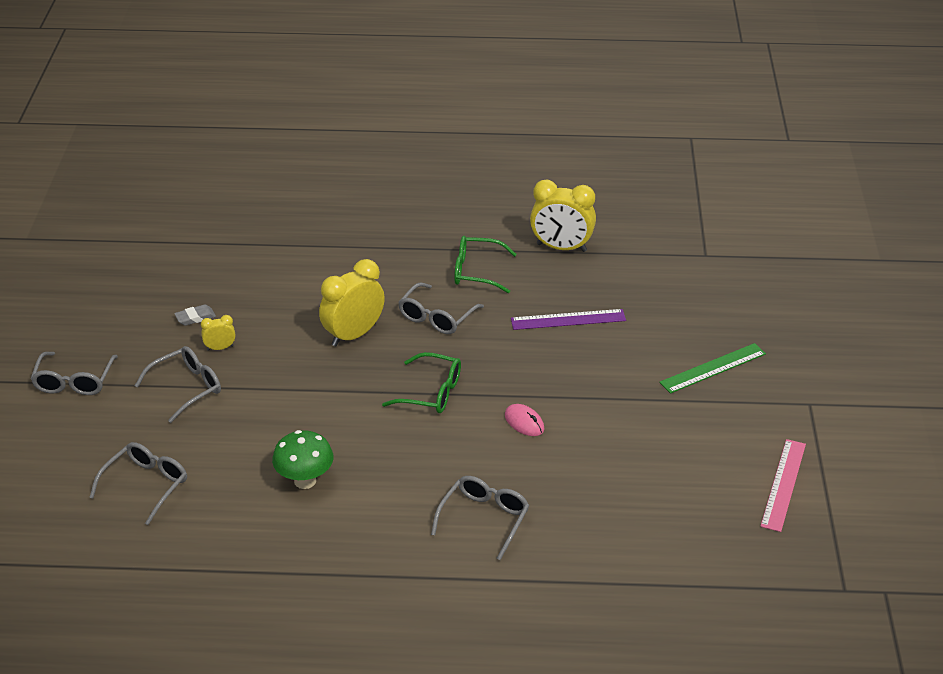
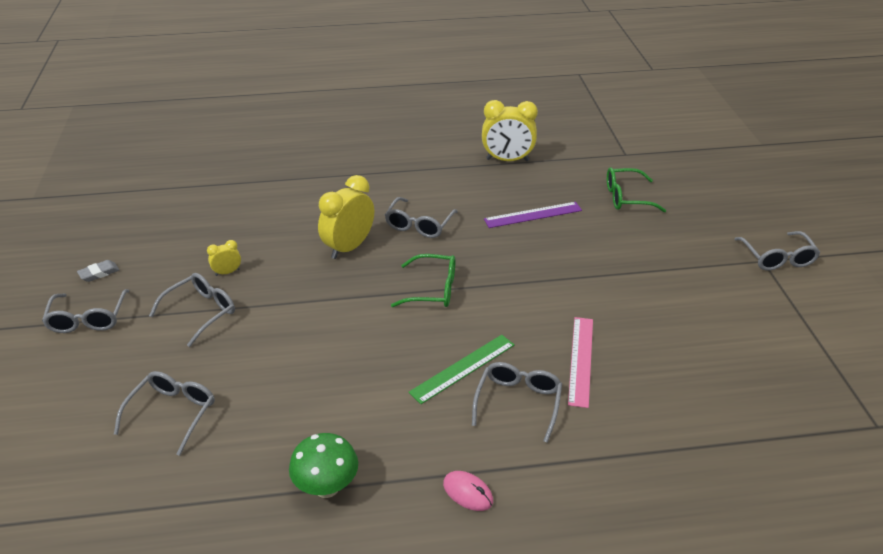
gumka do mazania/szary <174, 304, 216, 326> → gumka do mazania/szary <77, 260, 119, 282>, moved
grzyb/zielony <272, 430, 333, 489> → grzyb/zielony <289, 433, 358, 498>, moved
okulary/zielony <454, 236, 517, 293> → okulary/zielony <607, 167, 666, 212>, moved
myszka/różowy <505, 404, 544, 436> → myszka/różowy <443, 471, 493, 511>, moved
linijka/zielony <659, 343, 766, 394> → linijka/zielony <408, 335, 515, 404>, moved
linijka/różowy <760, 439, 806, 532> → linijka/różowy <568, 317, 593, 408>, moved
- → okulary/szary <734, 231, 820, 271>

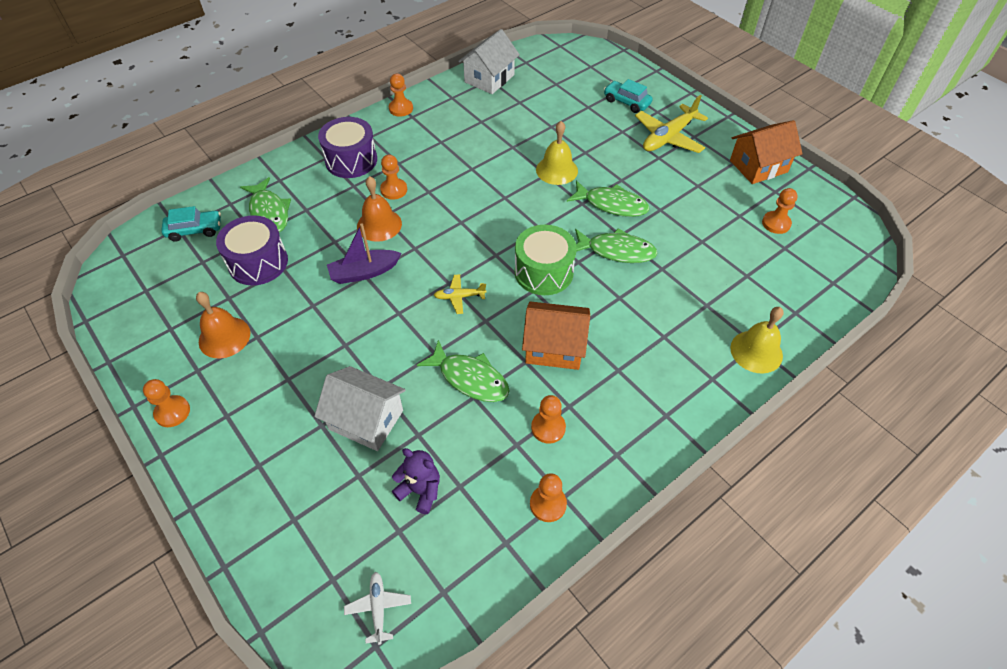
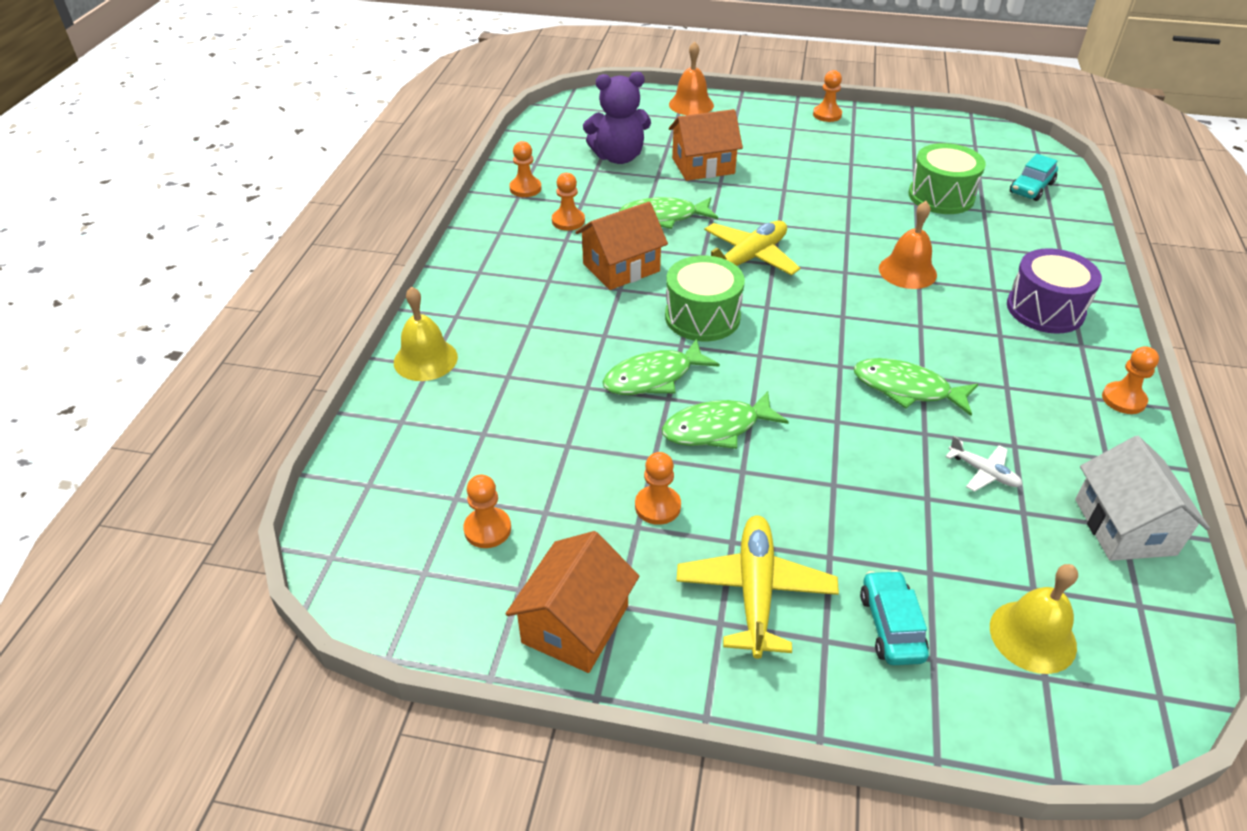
dzwonek/pomarańczowy <196, 292, 250, 358> → dzwonek/pomarańczowy <669, 42, 714, 115>, moved
bęben/fioletowy <216, 215, 288, 285> → bęben/zielony <909, 143, 986, 214>
ryba/zielony <240, 177, 291, 232> → ryba/zielony <854, 358, 978, 416>, moved
domek/biały <314, 366, 406, 451> → domek/pomarańczowy <669, 109, 743, 181>
łódka/fioletowy <327, 223, 401, 284> → -
samolot/biały <344, 572, 411, 645> → samolot/biały <945, 436, 1022, 492>, moved
pionek/pomarańczowy <380, 155, 407, 200> → pionek/pomarańczowy <635, 452, 681, 525>, moved
miś/fioletowy <392, 448, 440, 514> → miś/fioletowy <583, 72, 651, 164>, x1.60
samolot/żółty <434, 274, 486, 314> → samolot/żółty <704, 220, 800, 275>, x1.93
dzwonek/żółty <536, 121, 578, 185> → dzwonek/żółty <990, 564, 1078, 674>, moved
samochód/turkusowy <604, 79, 653, 113> → samochód/turkusowy <860, 570, 929, 665>, 90 degrees counterclockwise

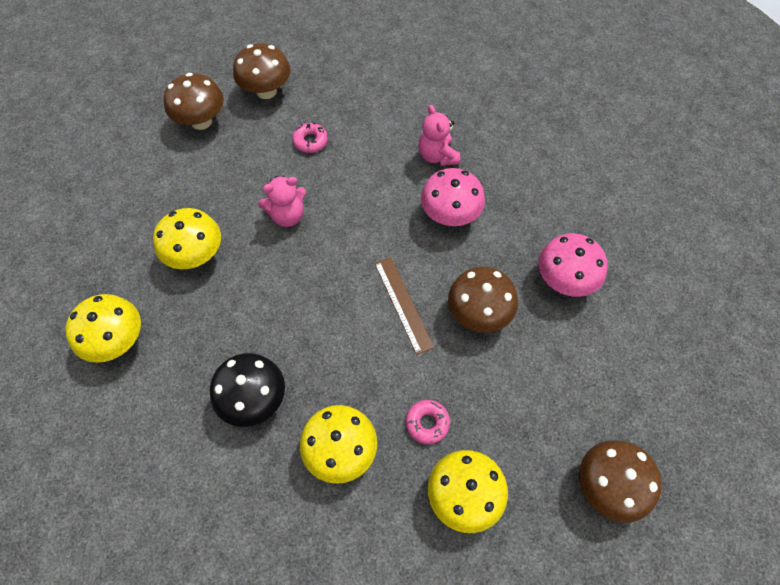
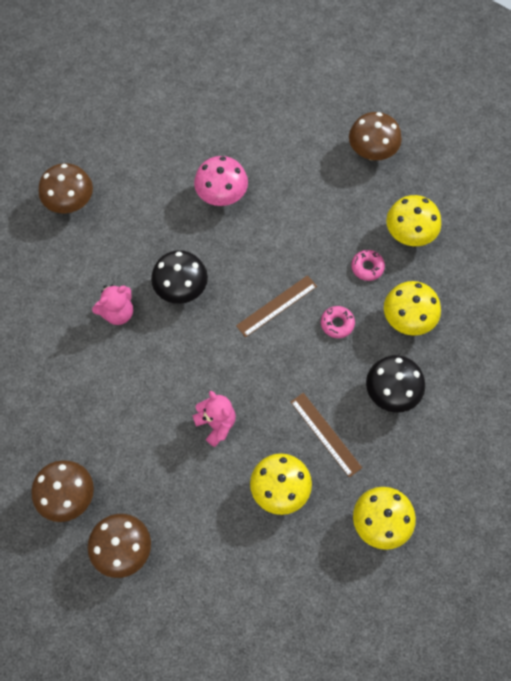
donut/różowy <292, 123, 328, 153> → donut/różowy <321, 306, 355, 338>, moved
grzyb/różowy <421, 168, 485, 226> → grzyb/czarny <151, 250, 208, 304>
grzyb/brązowy <448, 267, 518, 333> → grzyb/brązowy <39, 163, 93, 213>, moved
- → linijka/brązowy <291, 393, 362, 477>

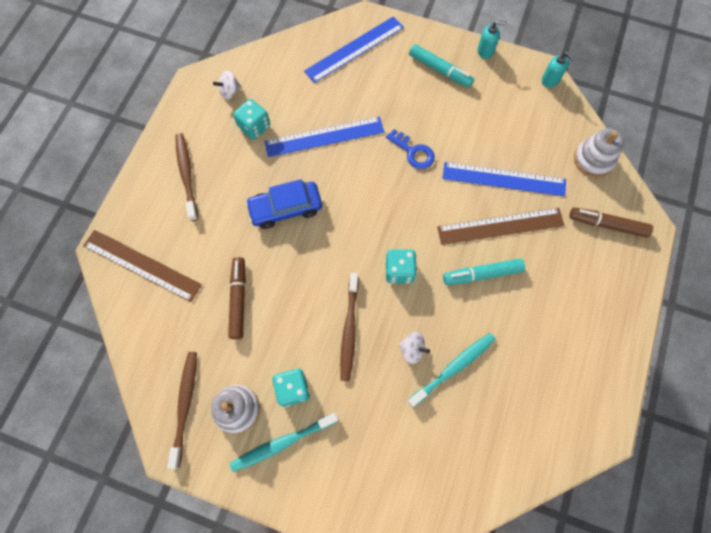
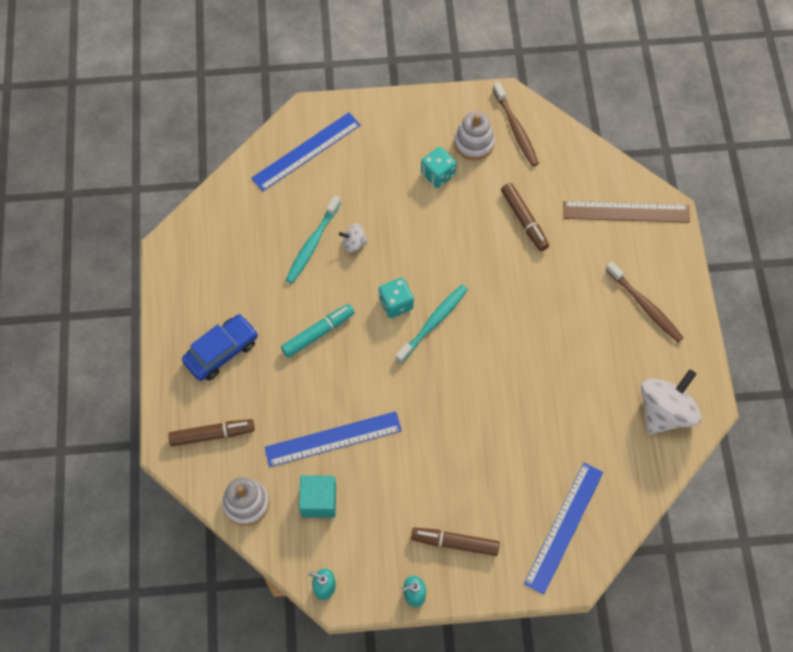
bączek/biały <213, 71, 241, 100> → bączek/biały <641, 369, 702, 434>, x2.12
szczoteczka do zębów/turkusowy <229, 413, 339, 472> → szczoteczka do zębów/turkusowy <395, 285, 468, 363>, moved
kostka do gry/turkusowy <233, 99, 270, 140> → -
samochód/niebieski <245, 179, 322, 229> → samochód/niebieski <182, 314, 258, 381>, moved
linijka/niebieski <265, 117, 384, 157> → linijka/niebieski <251, 112, 361, 191>, moved
szczoteczka do zębów/brązowy <340, 273, 359, 381> → -
klucz/niebieski <386, 129, 435, 169> → -
flamaster/turkusowy <409, 44, 474, 88> → flamaster/brązowy <411, 527, 500, 556>
linijka/brązowy <437, 208, 564, 245> → -
- → sześcian/turkusowy <299, 476, 336, 518>

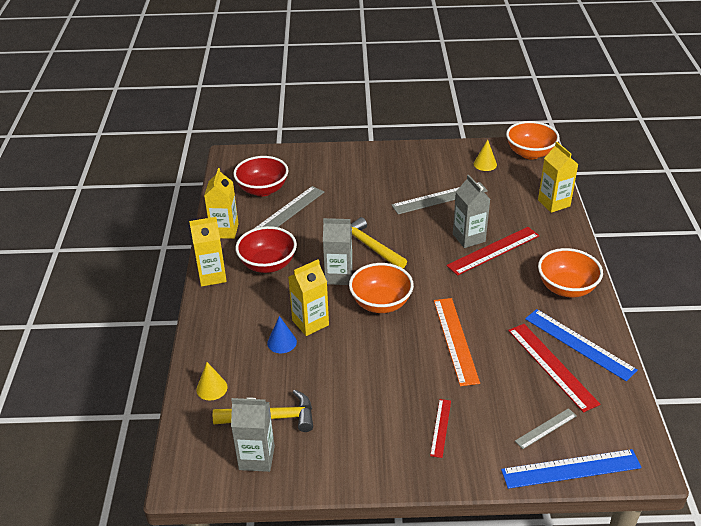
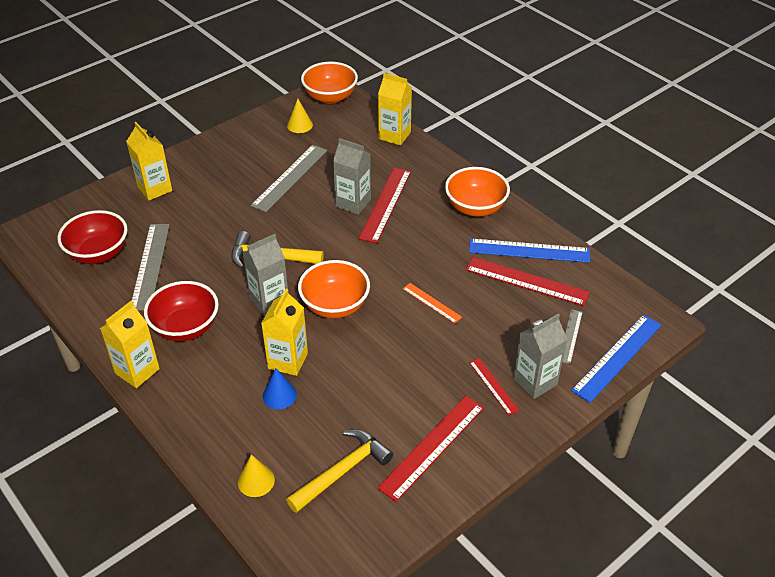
karton mleka/żółty <204, 168, 239, 239> → karton mleka/żółty <126, 122, 172, 200>, moved
karton mleka/szary <231, 398, 275, 472> → karton mleka/szary <513, 314, 567, 399>, moved
linijka/pomarańczowy <434, 298, 480, 386> → linijka/pomarańczowy <403, 283, 462, 324>, x0.55
- → linijka/czerwony <377, 396, 484, 502>

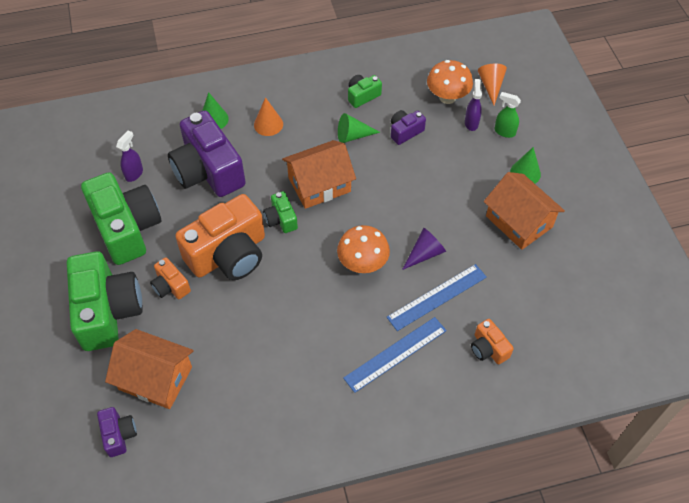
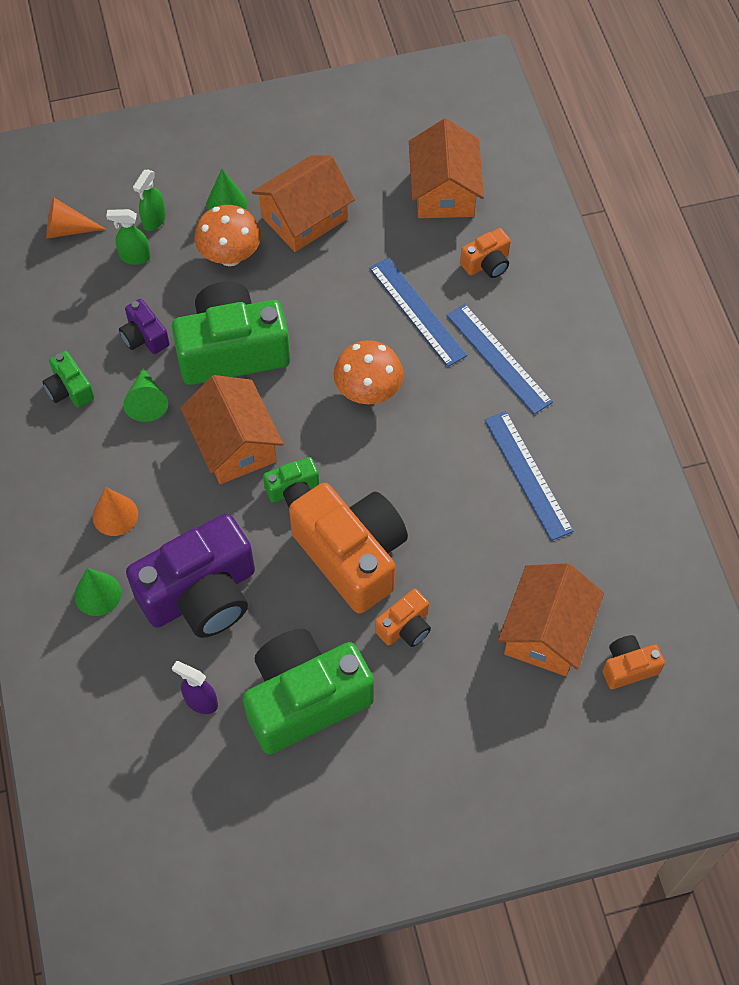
aparat fotograficzny/zielony <67, 251, 143, 351> → aparat fotograficzny/zielony <172, 281, 290, 385>, moved
aparat fotograficzny/fioletowy <97, 407, 137, 457> → aparat fotograficzny/pomarańczowy <602, 635, 665, 689>
stożek/fioletowy <402, 228, 446, 270> → -
grzyb/pomarańczowy <427, 60, 473, 104> → grzyb/pomarańczowy <194, 205, 261, 266>, moved
spryskiwacz/fioletowy <465, 79, 482, 131> → spryskiwacz/zielony <106, 209, 151, 265>
- → domek/pomarańczowy <409, 119, 484, 218>
- → linijka/niebieski <485, 411, 574, 541>

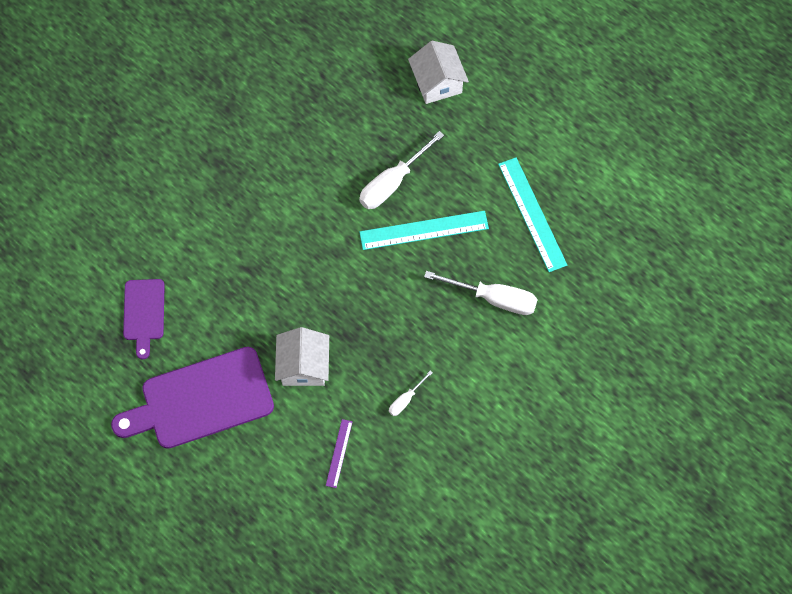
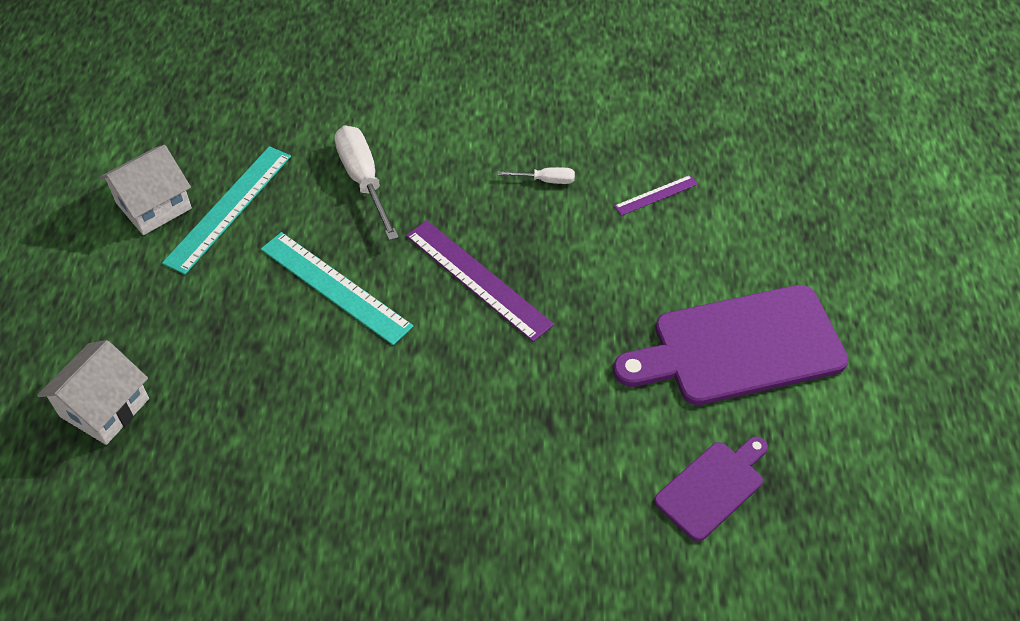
deska do krojenia/fioletowy <111, 347, 274, 449> → deska do krojenia/fioletowy <613, 285, 848, 405>, 135 degrees clockwise
domek/biały <275, 327, 329, 386> → domek/biały <99, 145, 192, 235>, moved
śrubokręt/biały <359, 131, 444, 209> → -
- → linijka/fioletowy <406, 220, 554, 342>

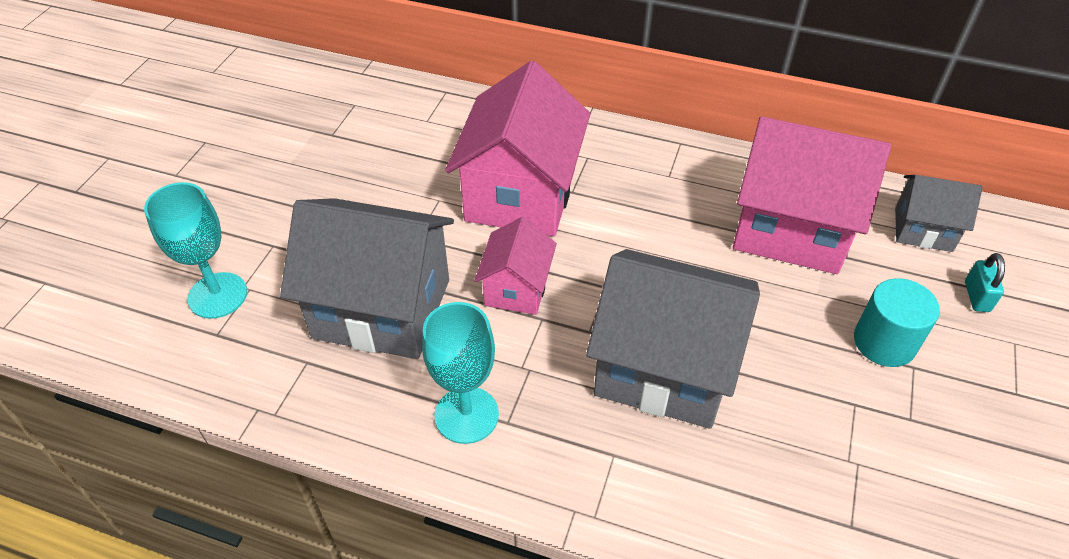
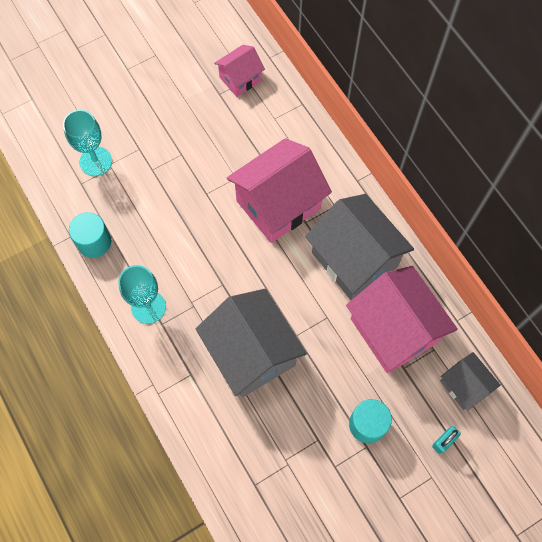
domek/szary <280, 198, 454, 359> → domek/szary <305, 194, 414, 300>, moved
domek/różowy <474, 217, 557, 315> → domek/różowy <214, 45, 265, 97>, moved
- → walec/turkusowy <69, 212, 111, 258>

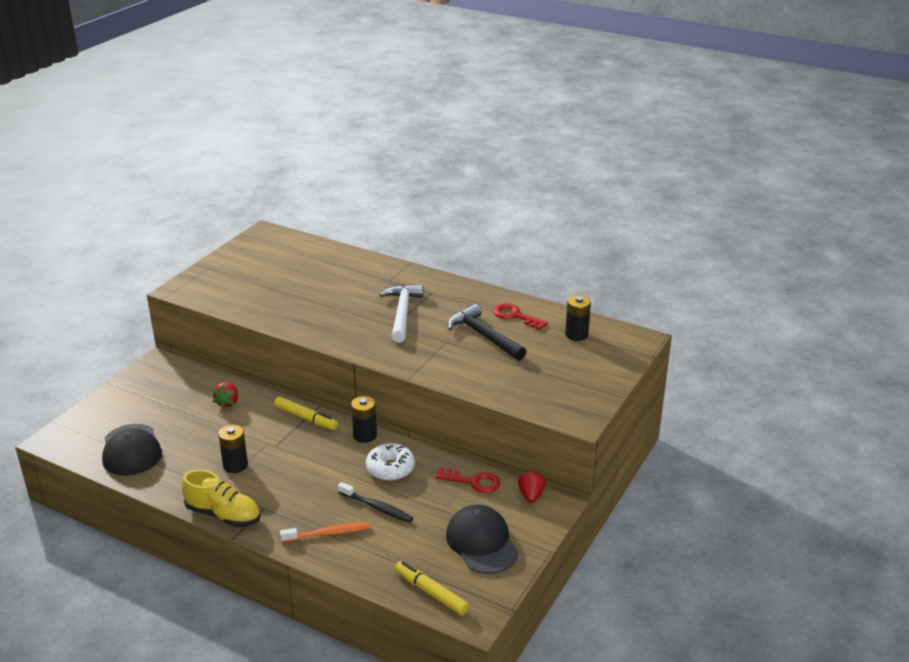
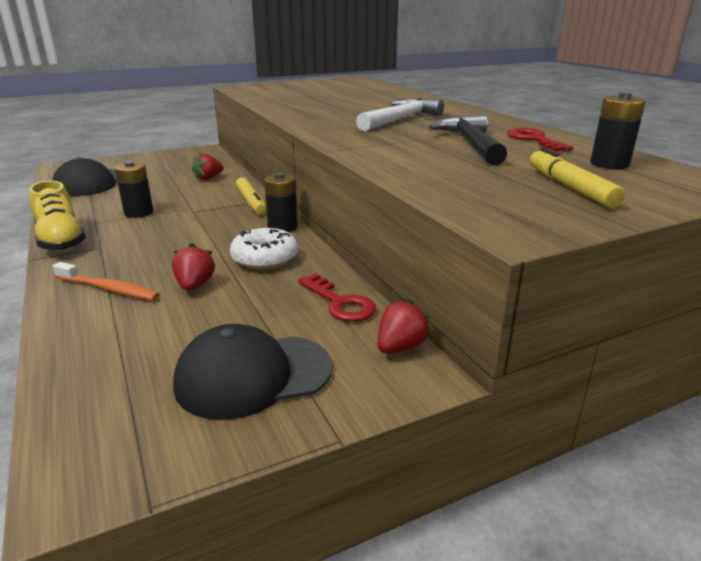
szczoteczka do zębów/czarny <338, 482, 413, 523> → truskawka/czerwony <172, 243, 216, 291>
flamaster/żółty <395, 561, 469, 615> → flamaster/żółty <530, 147, 625, 208>, moved
czapka/czarny <446, 505, 519, 574> → czapka/czarny <173, 324, 333, 420>, 120 degrees counterclockwise

